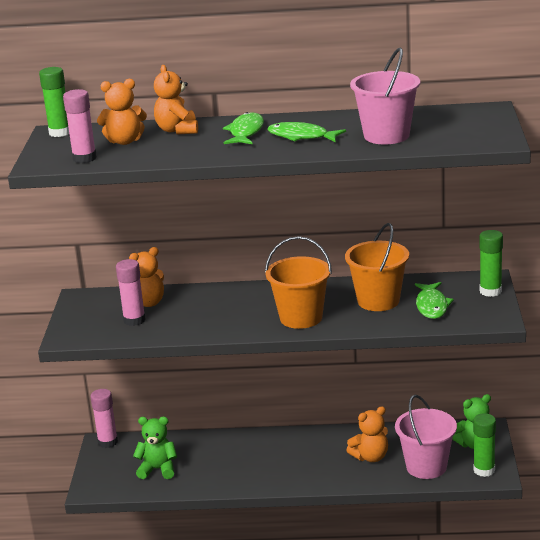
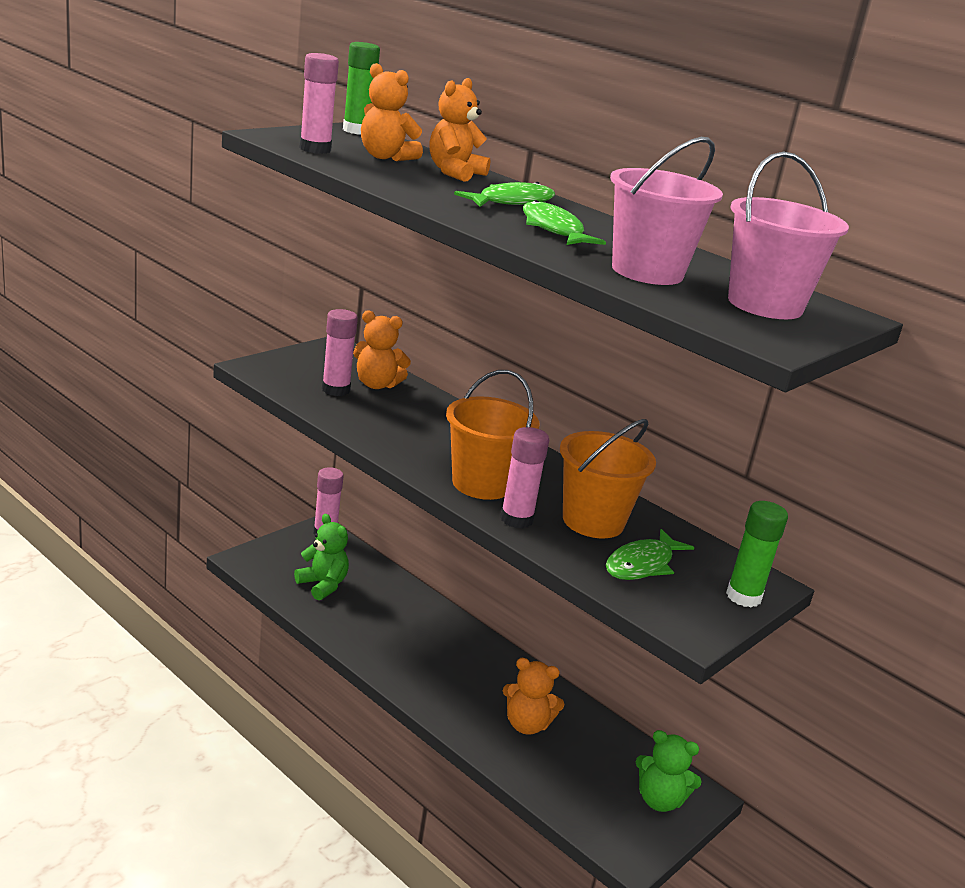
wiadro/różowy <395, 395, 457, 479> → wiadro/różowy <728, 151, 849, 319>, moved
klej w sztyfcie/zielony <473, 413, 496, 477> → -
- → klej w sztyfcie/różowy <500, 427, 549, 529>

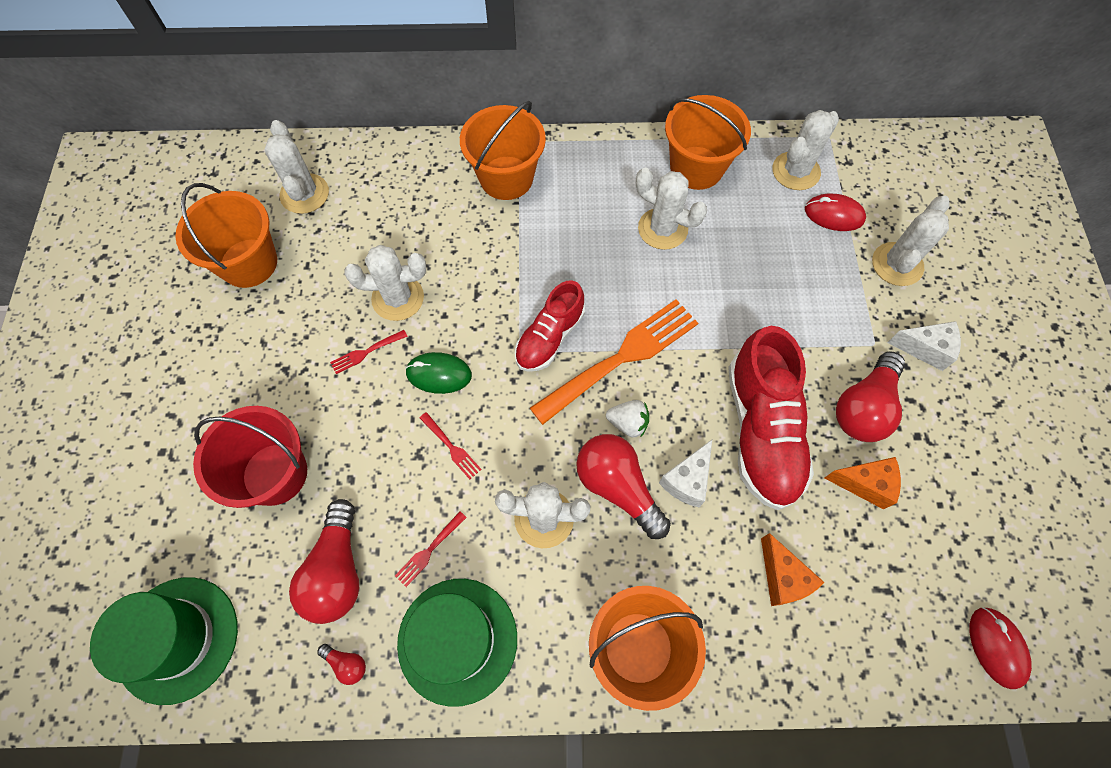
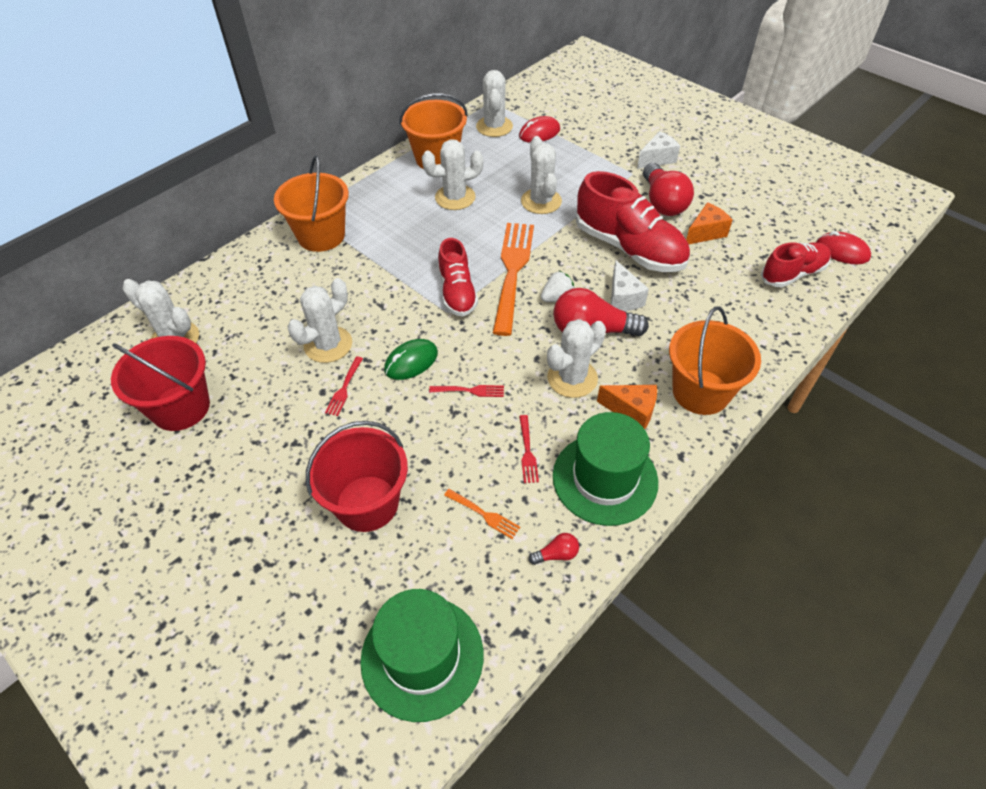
wiadro/pomarańczowy <175, 183, 277, 288> → wiadro/czerwony <111, 336, 210, 431>
żarówka/czerwony <289, 499, 359, 624> → widelec/pomarańczowy <444, 489, 521, 539>
ser/pomarańczowy <761, 533, 824, 606> → ser/pomarańczowy <597, 385, 657, 429>, moved
kaktus/biały <872, 196, 949, 286> → kaktus/biały <521, 136, 562, 214>, moved
- → but/czerwony <761, 242, 831, 287>

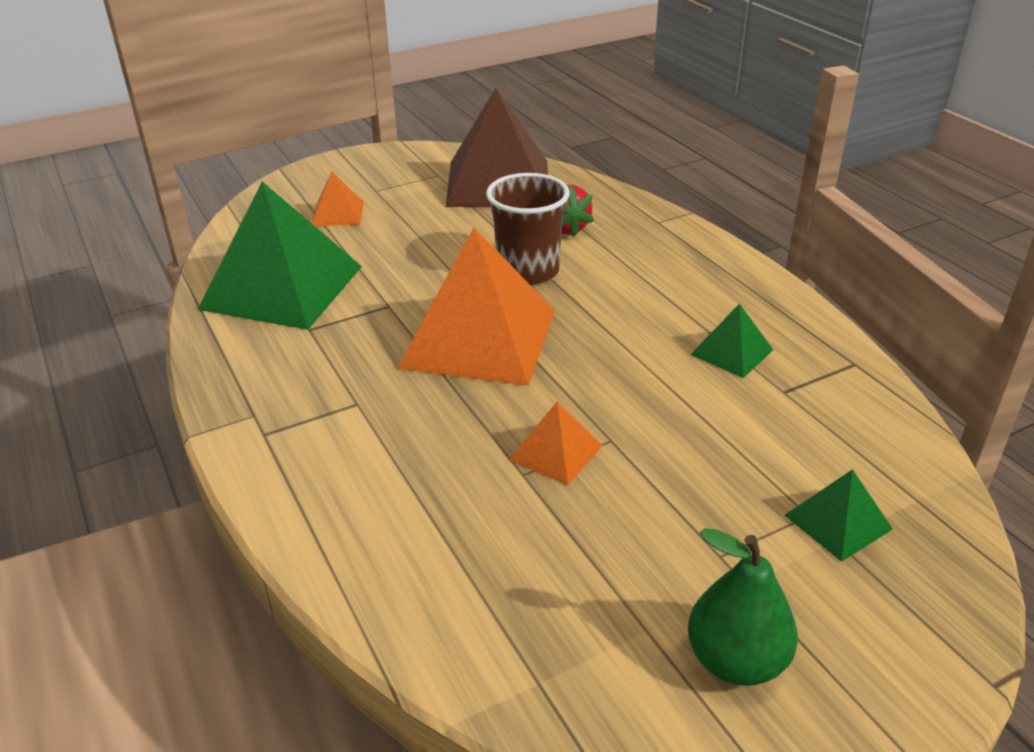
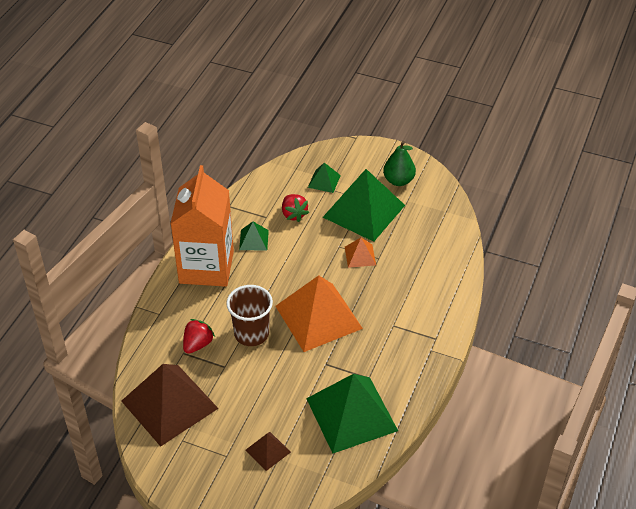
piramida/pomarańczowy <312, 172, 364, 226> → piramida/brązowy <245, 432, 291, 471>
- → karton mleka/pomarańczowy <170, 165, 234, 287>
- → truskawka/czerwony <282, 194, 309, 222>
- → piramida/zielony <323, 169, 405, 242>

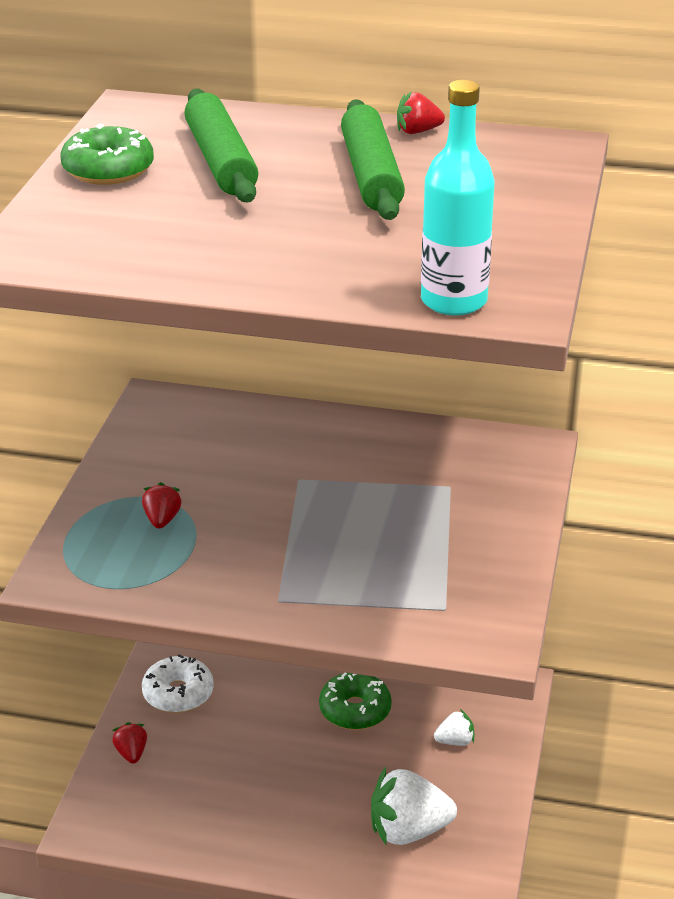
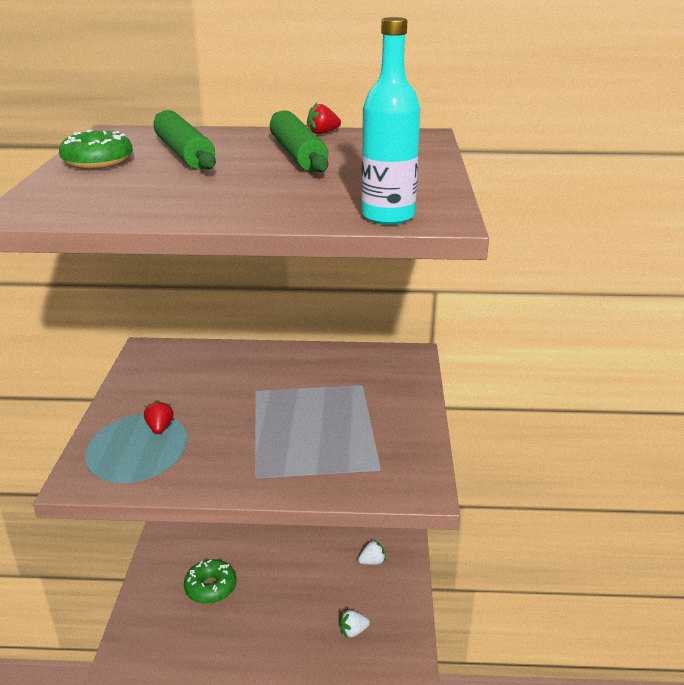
truskawka/czerwony <112, 722, 147, 764> → -
donut/biały <142, 654, 214, 713> → -
donut/zielony <319, 672, 392, 730> → donut/zielony <184, 559, 237, 604>, moved
truskawka/biały <371, 767, 457, 845> → truskawka/biały <340, 610, 370, 638>, x0.50

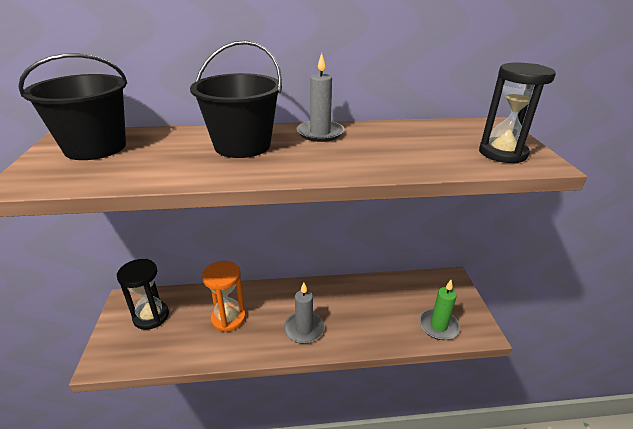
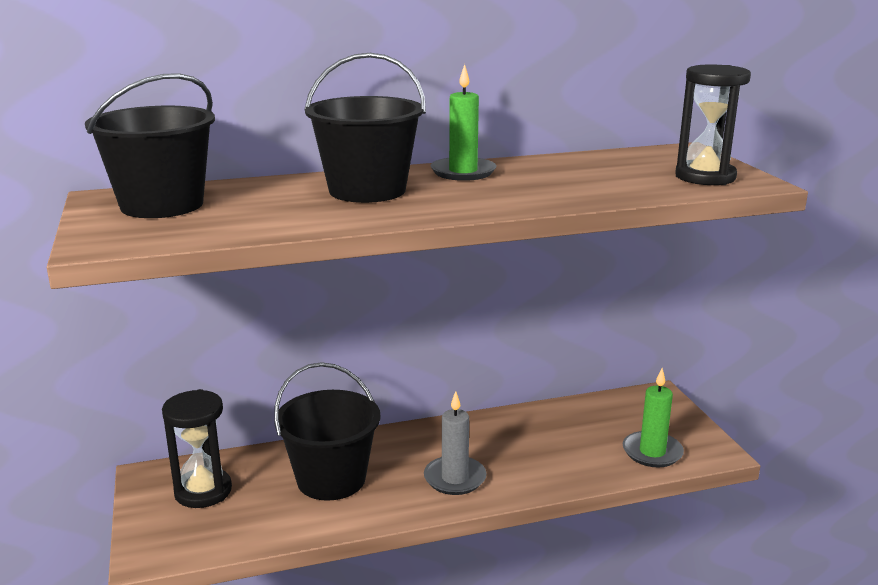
klepsydra/pomarańczowy <202, 261, 246, 332> → wiadro/czarny <274, 362, 381, 501>
świeca/szary <297, 53, 344, 142> → świeca/zielony <430, 64, 496, 181>

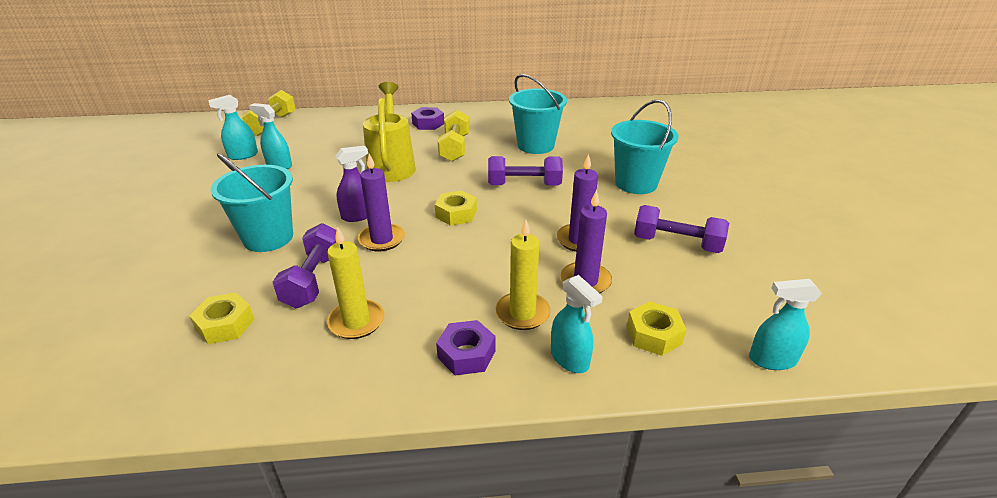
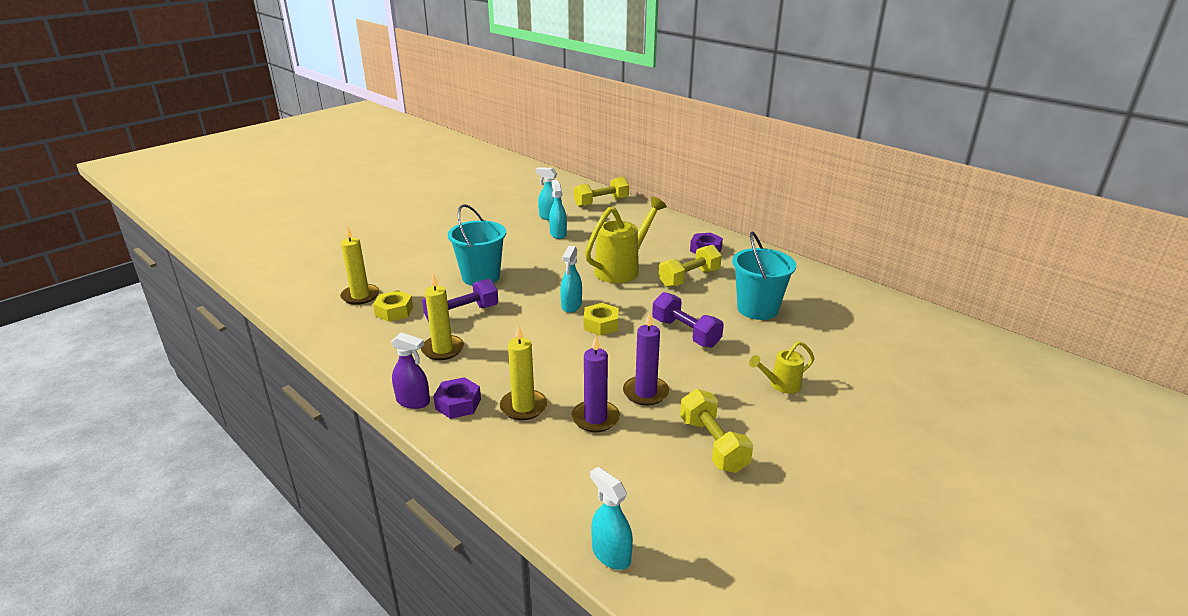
spryskiwacz/fioletowy <335, 146, 368, 222> → spryskiwacz/fioletowy <391, 332, 430, 409>, moved
świeca/fioletowy <358, 154, 405, 251> → -
spryskiwacz/turkusowy <551, 275, 603, 373> → spryskiwacz/turkusowy <560, 246, 582, 313>, moved
wiadro/turkusowy <611, 100, 678, 194> → konewka/żółty <749, 341, 814, 393>
nakrętka/żółty <627, 301, 687, 356> → -
hantel/fioletowy <634, 205, 729, 253> → hantel/żółty <680, 389, 753, 473>
- → świeca/żółty <340, 226, 379, 305>

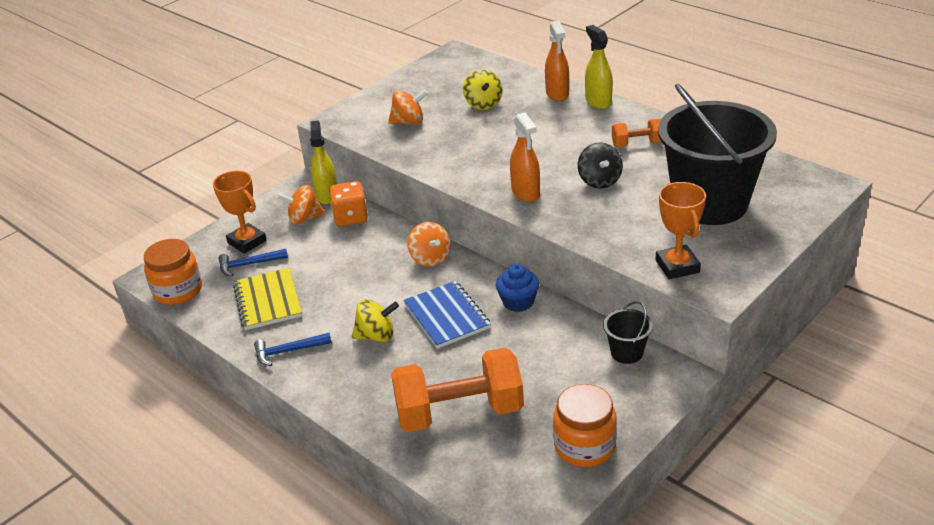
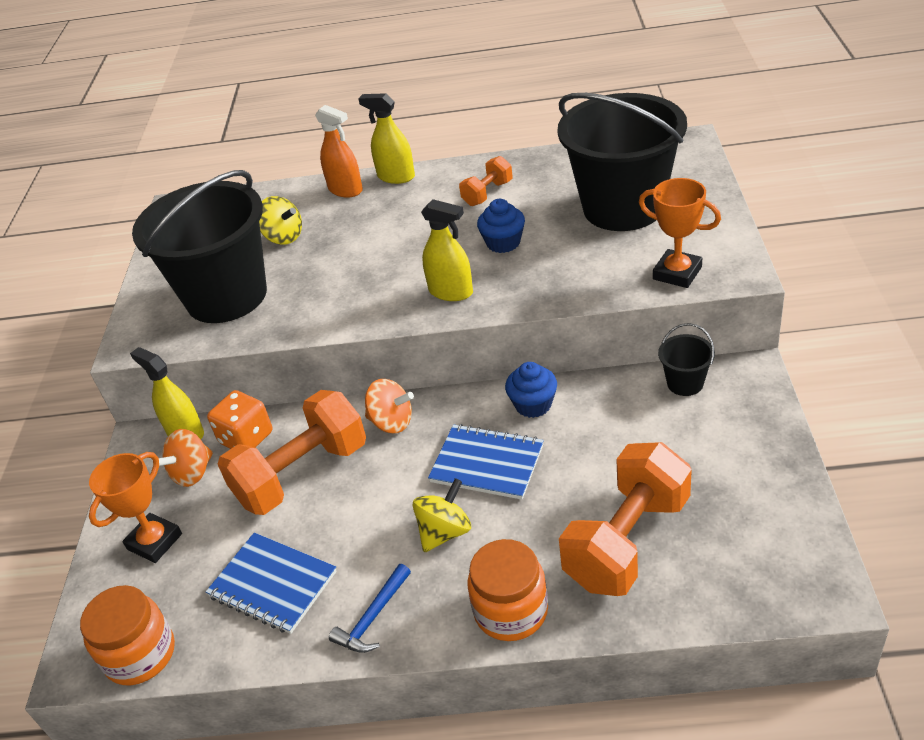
puchar/pomarańczowy <213, 171, 266, 254> → puchar/pomarańczowy <89, 452, 182, 563>, 60 degrees counterclockwise
młotek/niebieski <219, 249, 288, 276> → -
zeszyt/żółty <233, 268, 302, 330> → zeszyt/niebieski <206, 533, 337, 634>
bączek/pomarańczowy <388, 90, 428, 124> → wiadro/czarny <132, 170, 267, 323>
spryskiwacz/pomarańczowy <510, 113, 540, 202> → spryskiwacz/żółty <421, 199, 473, 301>
słoik/pomarańczowy <553, 384, 617, 467> → słoik/pomarańczowy <467, 539, 548, 641>, moved
bączek/czarny <578, 143, 623, 189> → muffinka/niebieski <477, 199, 525, 253>
- → hantel/pomarańczowy <218, 390, 366, 515>

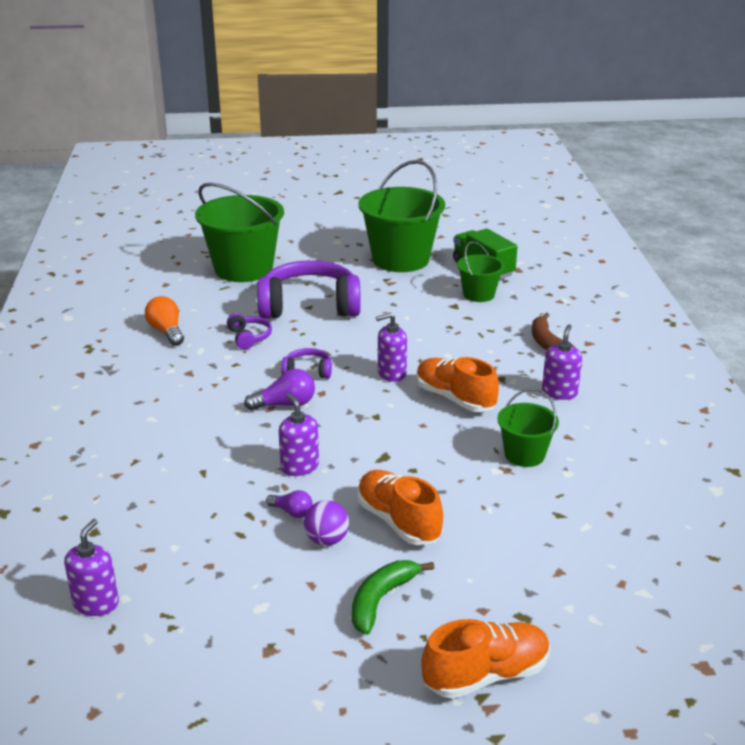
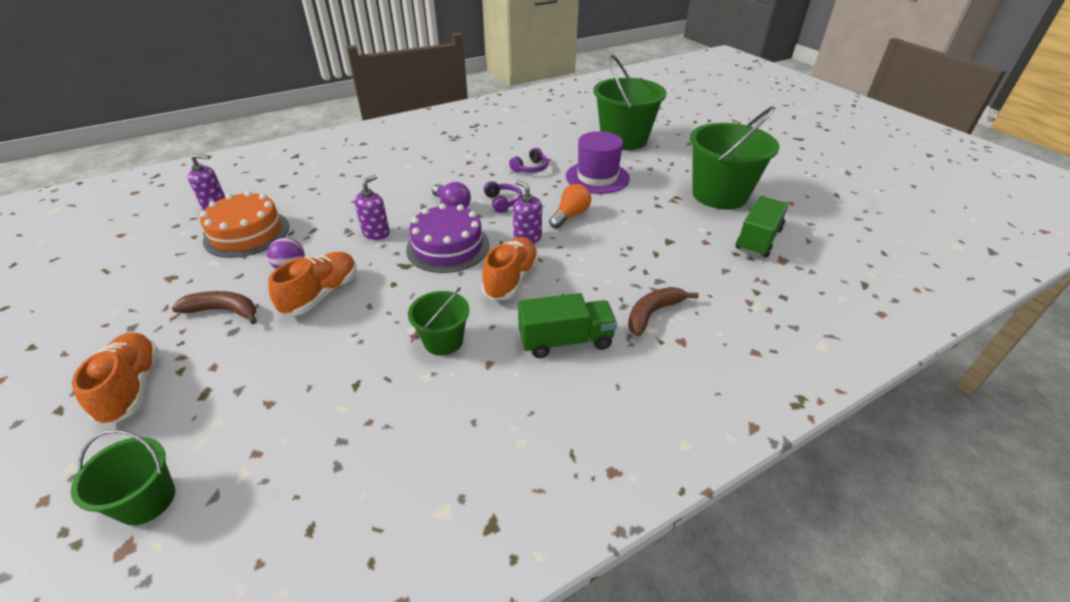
żarówka/pomarańczowy <145, 296, 184, 346> → żarówka/pomarańczowy <549, 184, 591, 229>, moved
słuchawki/fioletowy <257, 260, 361, 319> → kapelusz/fioletowy <566, 131, 630, 194>
żarówka/fioletowy <266, 490, 313, 518> → -
banan/zielony <352, 560, 434, 635> → banan/brązowy <172, 291, 257, 324>
but/pomarańczowy <421, 619, 550, 699> → but/pomarańczowy <72, 333, 159, 425>, 150 degrees counterclockwise
wiadro/zielony <457, 241, 504, 302> → wiadro/zielony <71, 430, 175, 526>, moved
dozownik mydła/fioletowy <542, 324, 582, 400> → ciężarówka/zielony <518, 293, 617, 358>
- → tort/pomarańczowy <200, 191, 289, 258>
- → tort/fioletowy <406, 203, 489, 273>

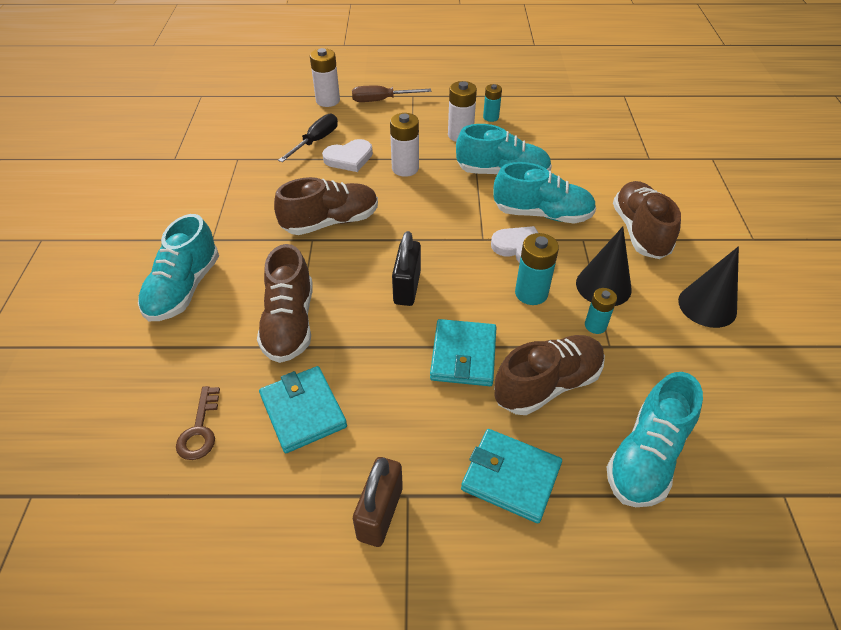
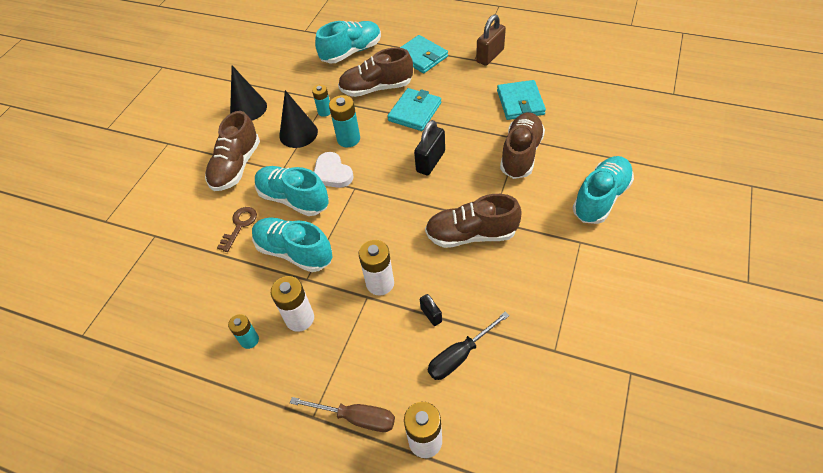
klucz/brązowy <176, 386, 220, 460> → klucz/brązowy <217, 207, 257, 252>, moved
serce/biały <322, 139, 373, 172> → kłódka/czarny <420, 294, 442, 326>

